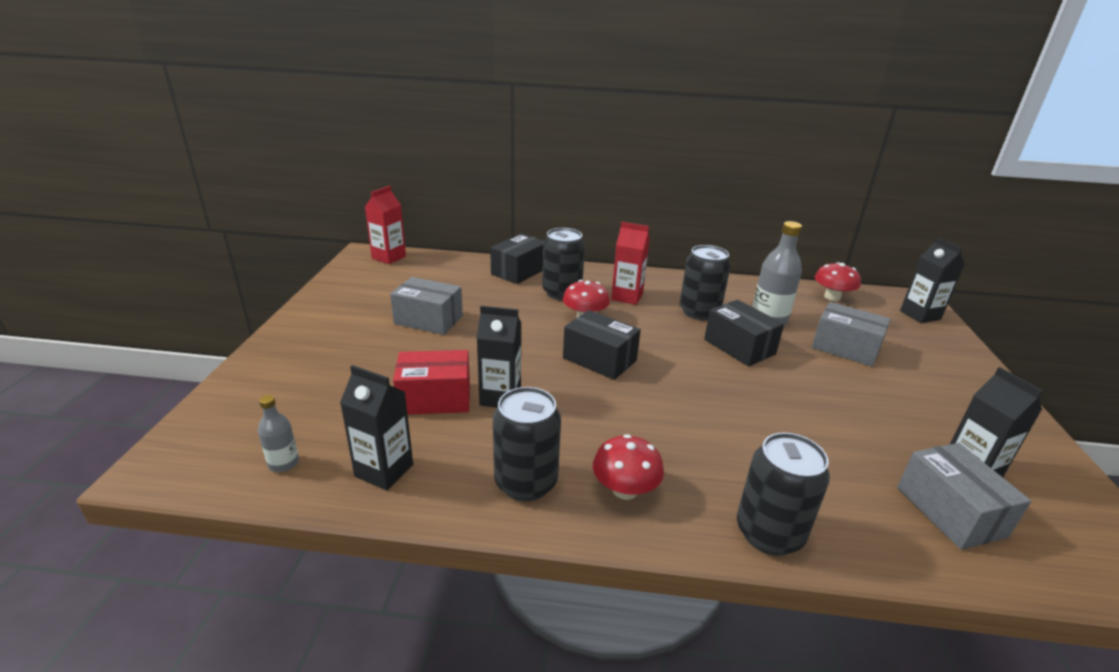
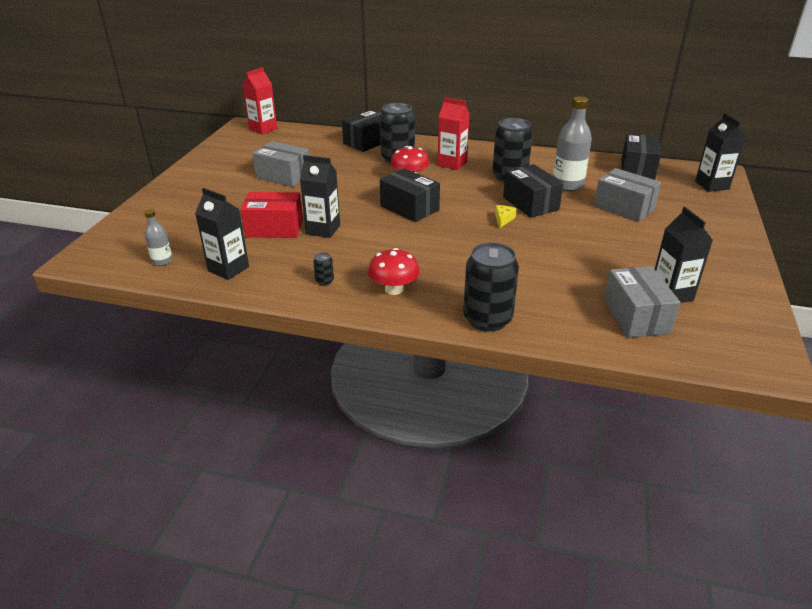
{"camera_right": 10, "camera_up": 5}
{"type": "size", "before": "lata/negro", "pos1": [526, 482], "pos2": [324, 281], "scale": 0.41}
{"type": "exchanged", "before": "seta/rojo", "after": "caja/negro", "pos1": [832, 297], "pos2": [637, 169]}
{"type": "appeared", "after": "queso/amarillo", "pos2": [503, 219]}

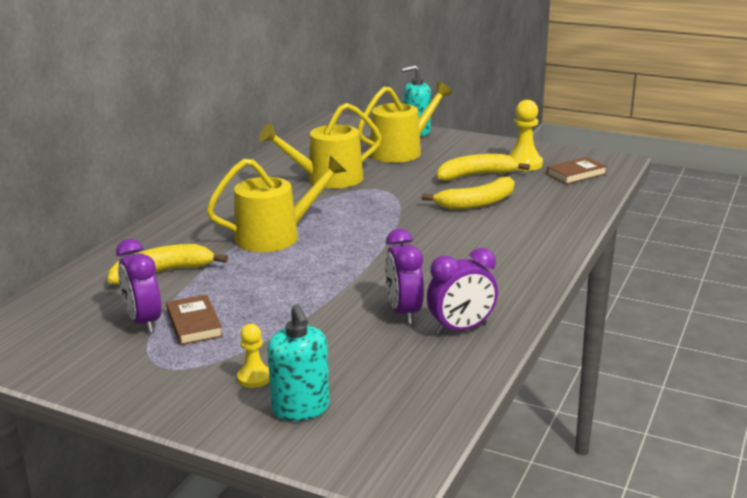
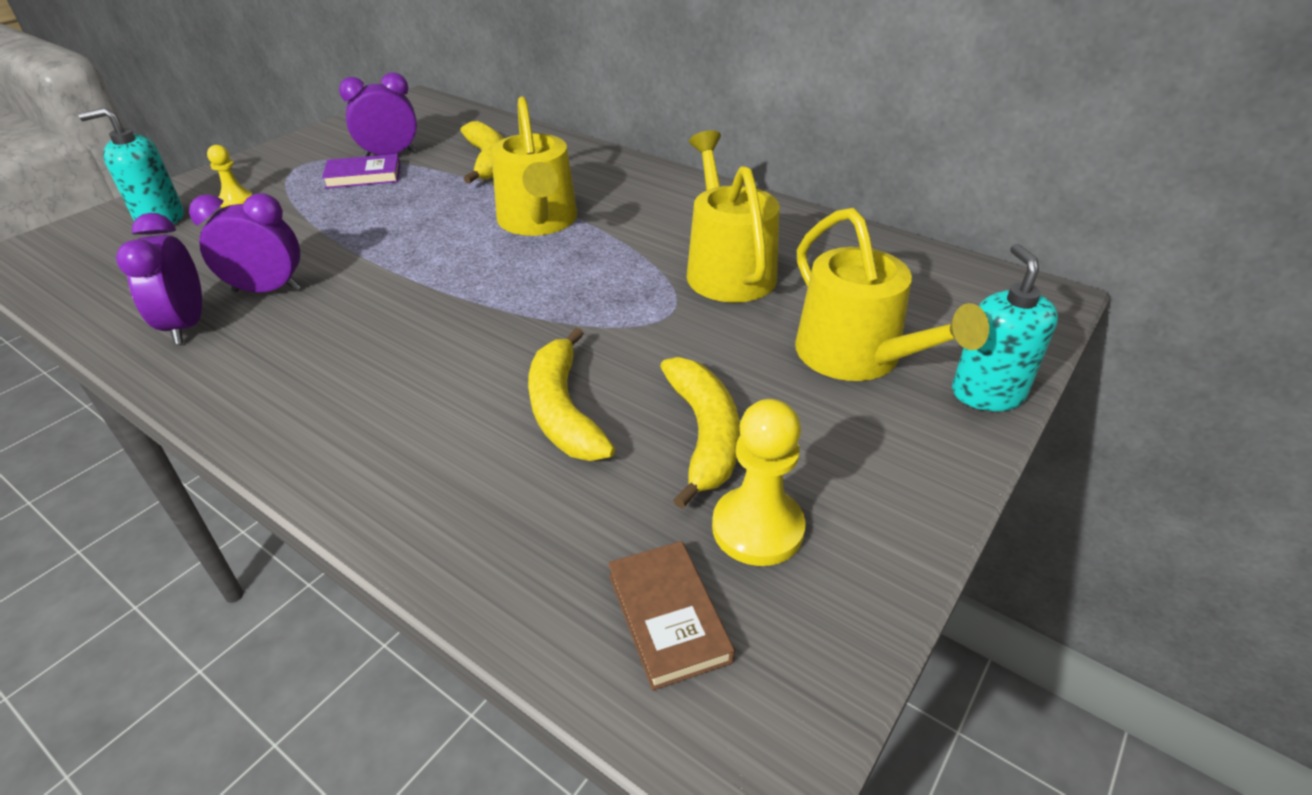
{"camera_right": 100, "camera_up": 15}
{"type": "colour", "before": "libro/marrón", "after": "libro/morado", "pos1": [194, 324], "pos2": [363, 176]}

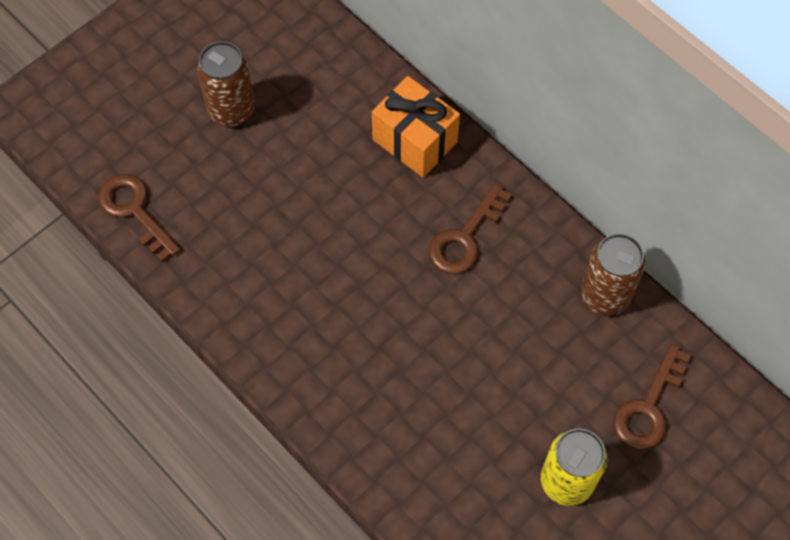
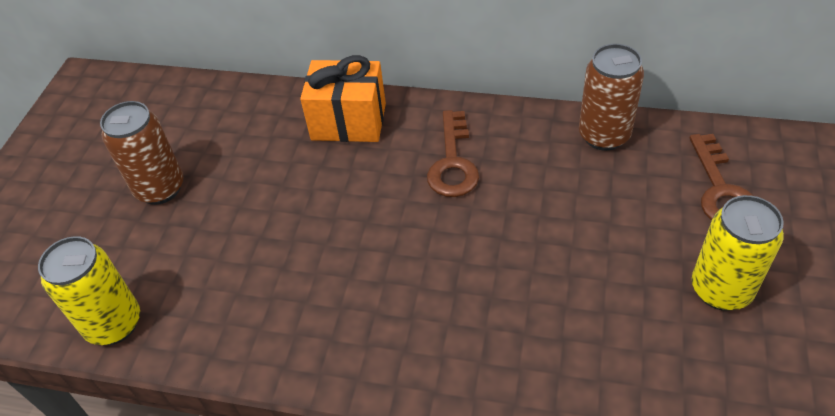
{"camera_right": -30, "camera_up": -15}
{"type": "exchanged", "before": "llave/marrón", "after": "lata/amarillo", "pos1": [134, 211], "pos2": [114, 324]}

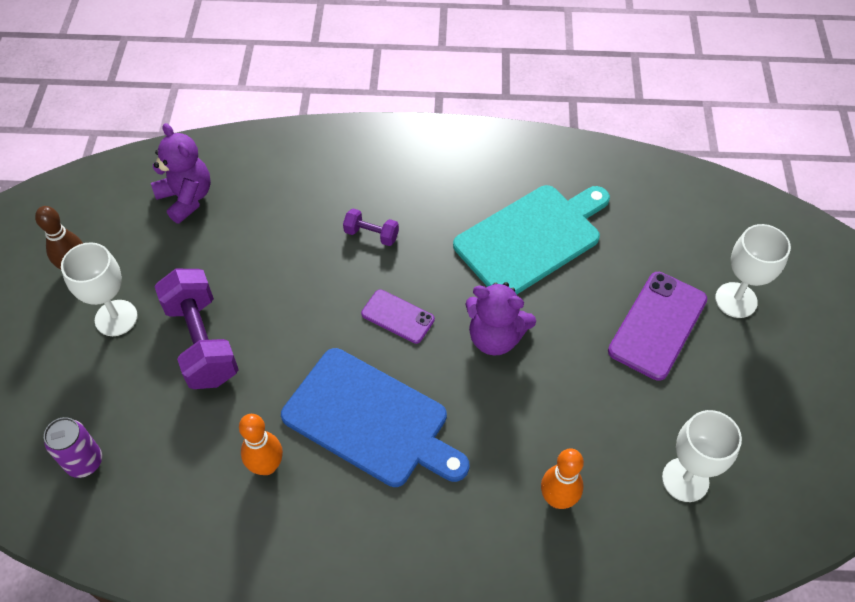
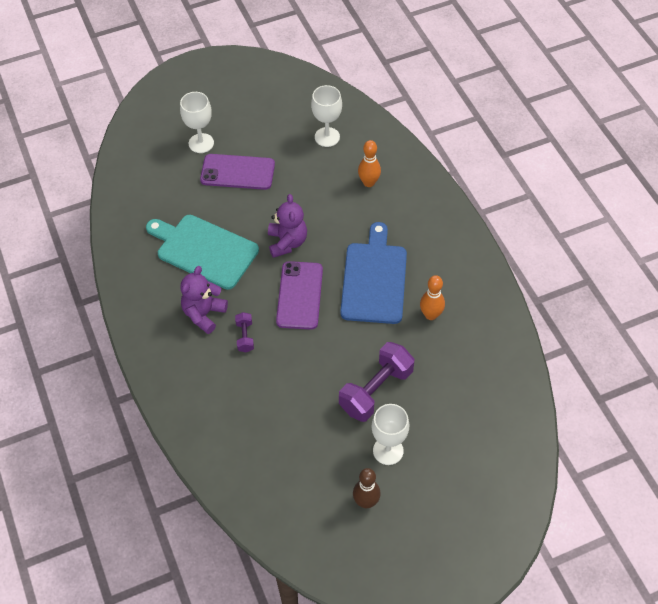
{"camera_right": -115, "camera_up": 0}
{"type": "missing", "before": "lata/morado", "pos1": [84, 462]}
{"type": "relocated", "before": "osito/morado", "pos1": [186, 198], "pos2": [204, 314]}
{"type": "size", "before": "móvil/morado", "pos1": [397, 316], "pos2": [299, 295], "scale": 1.68}

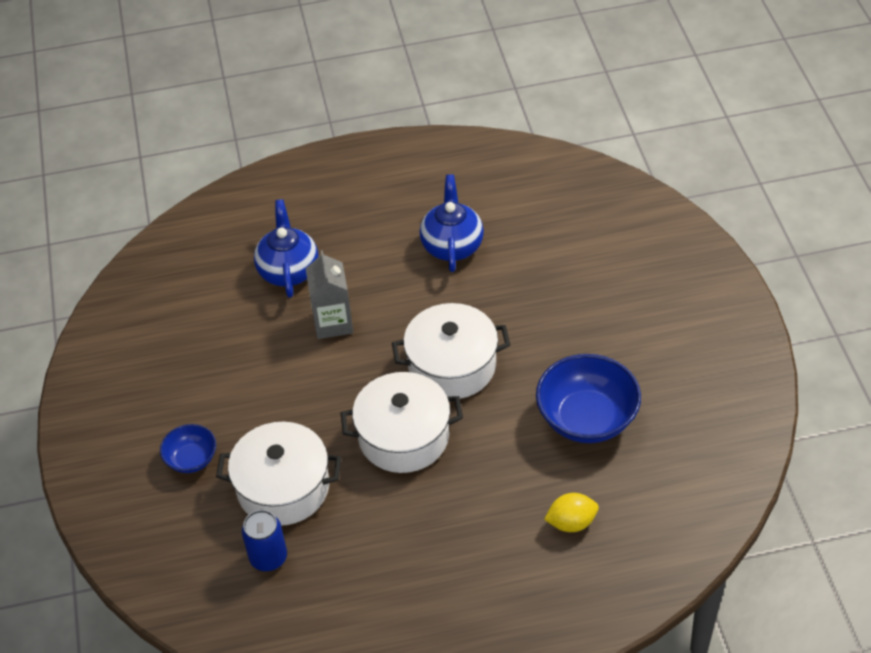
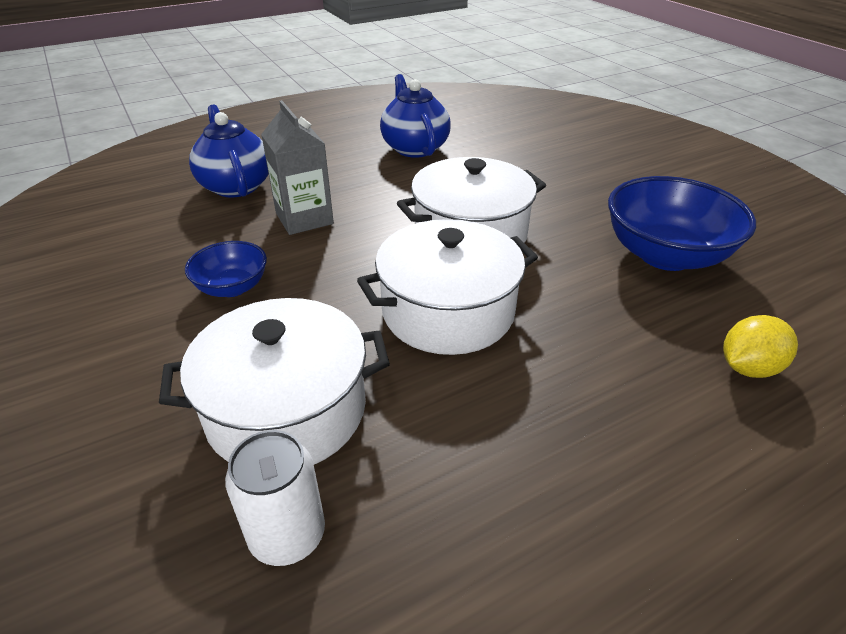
{"camera_right": -20, "camera_up": -10}
{"type": "relocated", "before": "cuenco/azul", "pos1": [191, 459], "pos2": [232, 287]}
{"type": "colour", "before": "lata/azul", "after": "lata/blanco", "pos1": [268, 557], "pos2": [287, 535]}

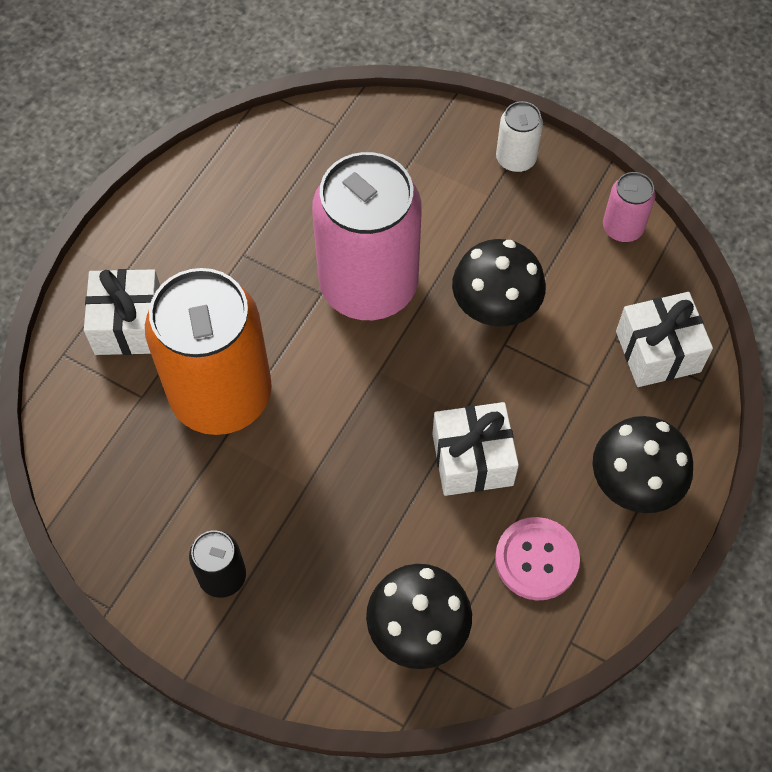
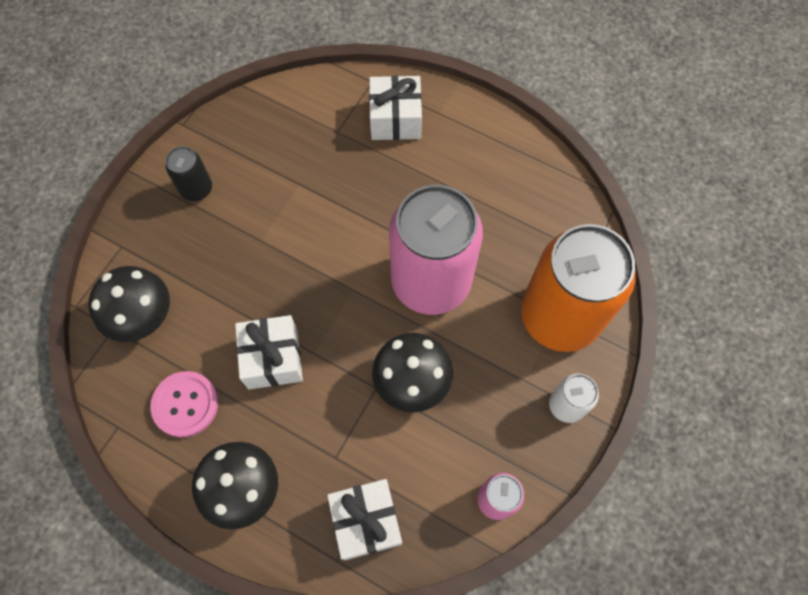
{"camera_right": 90, "camera_up": 5}
{"type": "relocated", "before": "lata/naranja", "pos1": [221, 395], "pos2": [559, 316]}

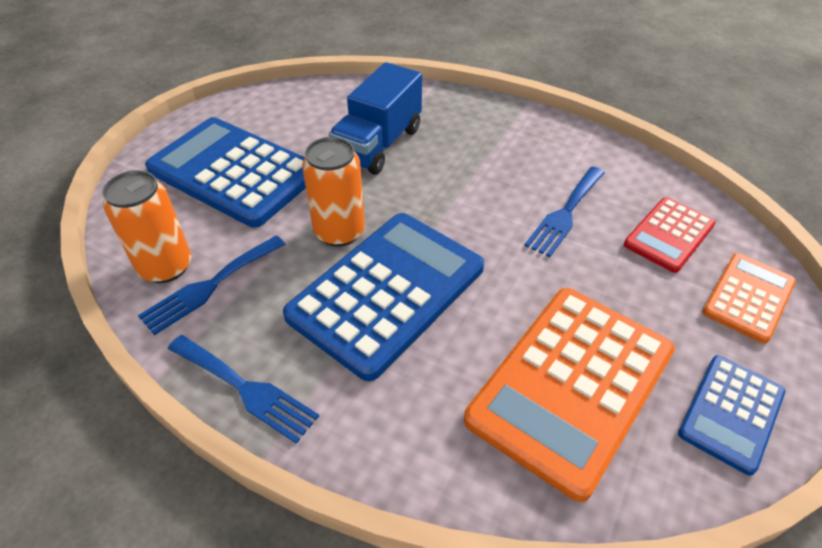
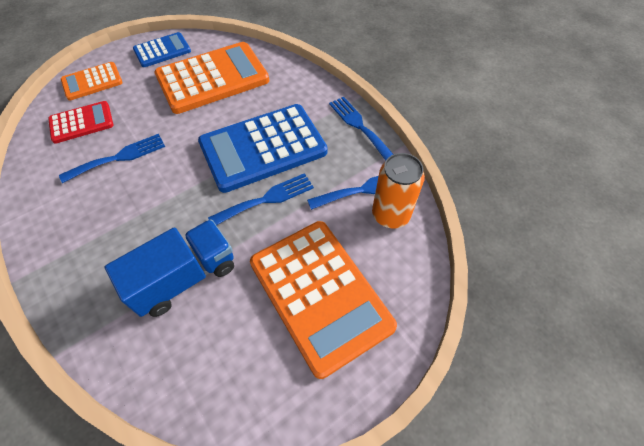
{"camera_right": -155, "camera_up": 10}
{"type": "colour", "before": "calculadora/azul", "after": "calculadora/naranja", "pos1": [233, 172], "pos2": [320, 294]}
{"type": "exchanged", "before": "lata/naranja", "after": "tenedor/azul", "pos1": [339, 231], "pos2": [267, 199]}

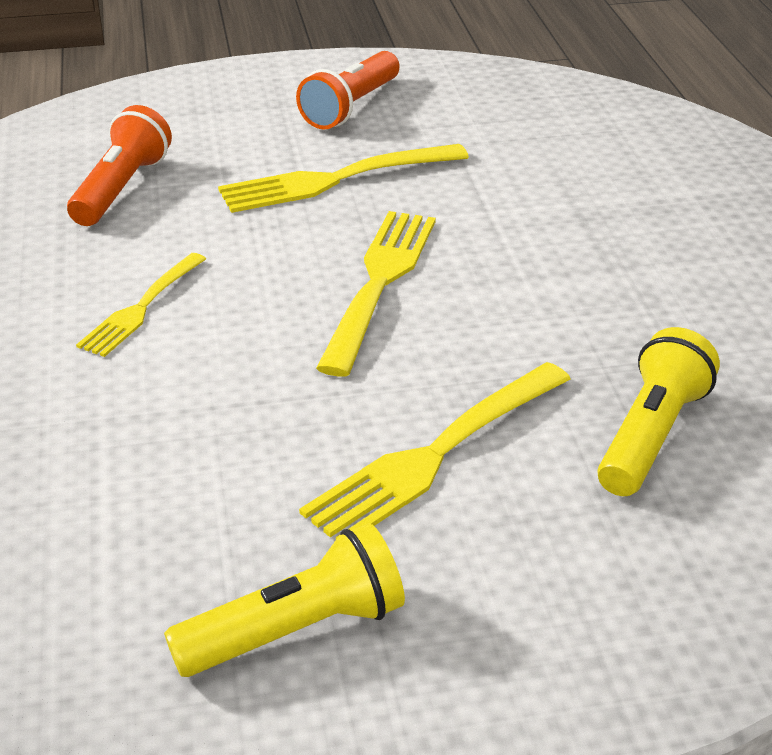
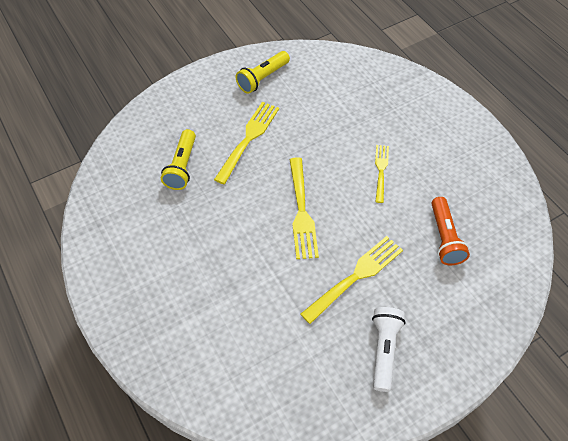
{"camera_right": 160, "camera_up": 20}
{"type": "colour", "before": "lámpara de mano/naranja", "after": "lámpara de mano/blanco", "pos1": [350, 107], "pos2": [384, 350]}

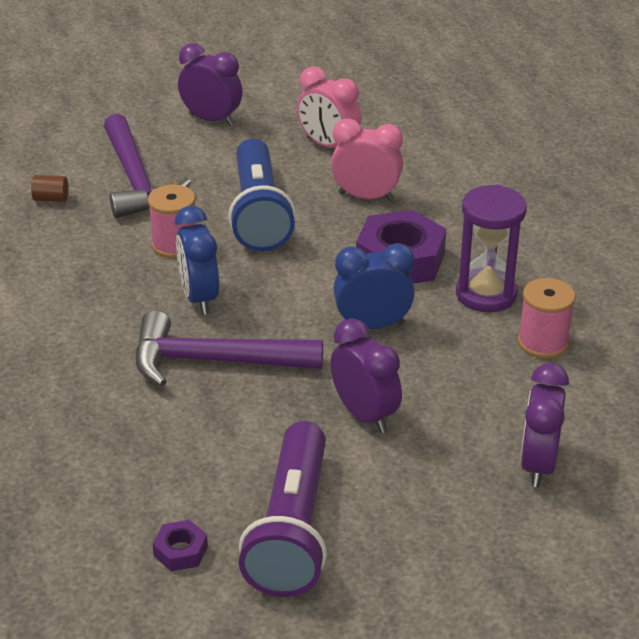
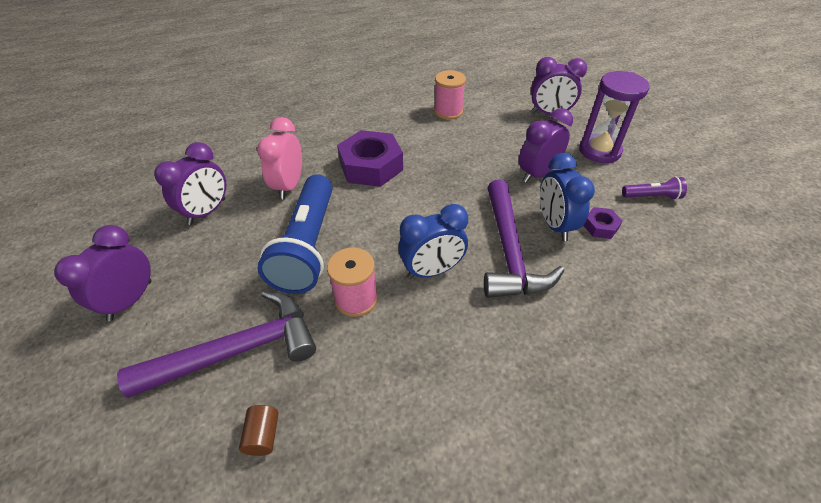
{"camera_right": -95, "camera_up": 10}
{"type": "relocated", "before": "tuerca/morado", "pos1": [180, 551], "pos2": [600, 226]}
{"type": "spun", "before": "lámpara de mano/azul", "pos1": [259, 213], "pos2": [307, 246], "turn": 105}
{"type": "size", "before": "lámpara de mano/morado", "pos1": [292, 530], "pos2": [652, 196], "scale": 0.44}
{"type": "colour", "before": "despertador/rosa", "after": "despertador/morado", "pos1": [328, 146], "pos2": [207, 212]}
{"type": "relocated", "before": "despertador/azul", "pos1": [372, 325], "pos2": [554, 225]}
{"type": "relocated", "before": "reloj de arena/morado", "pos1": [486, 294], "pos2": [599, 151]}

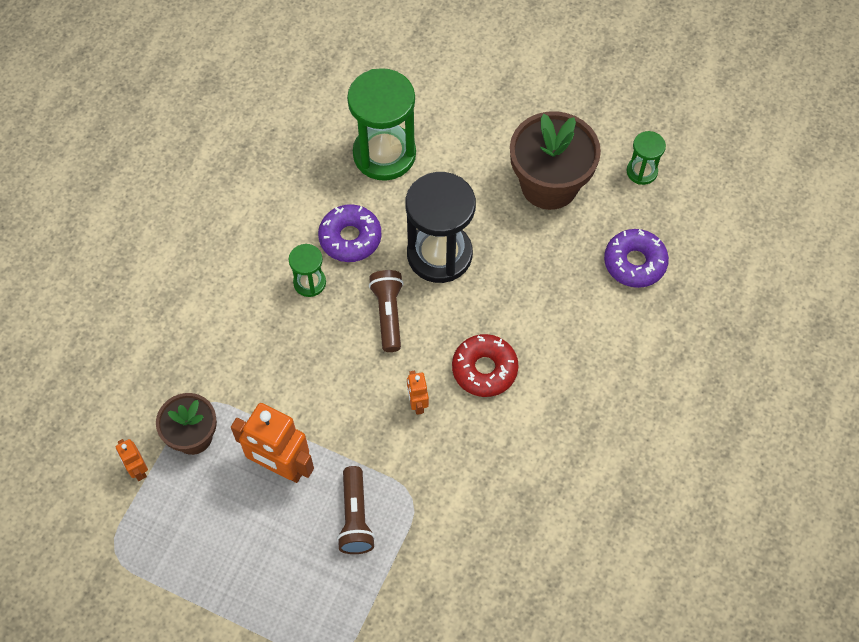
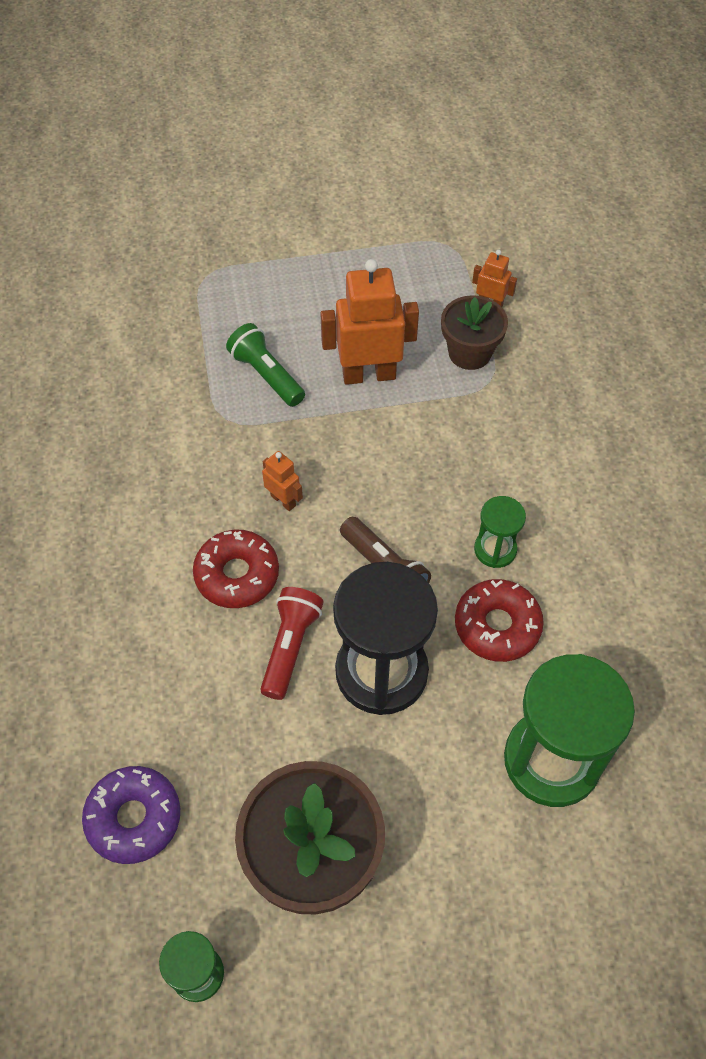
{"camera_right": 145, "camera_up": -5}
{"type": "colour", "before": "rosquilla/morado", "after": "rosquilla/rojo", "pos1": [350, 238], "pos2": [497, 626]}
{"type": "colour", "before": "lámpara de mano/marrón", "after": "lámpara de mano/verde", "pos1": [355, 517], "pos2": [266, 375]}
{"type": "appeared", "after": "lámpara de mano/rojo", "pos2": [290, 647]}

